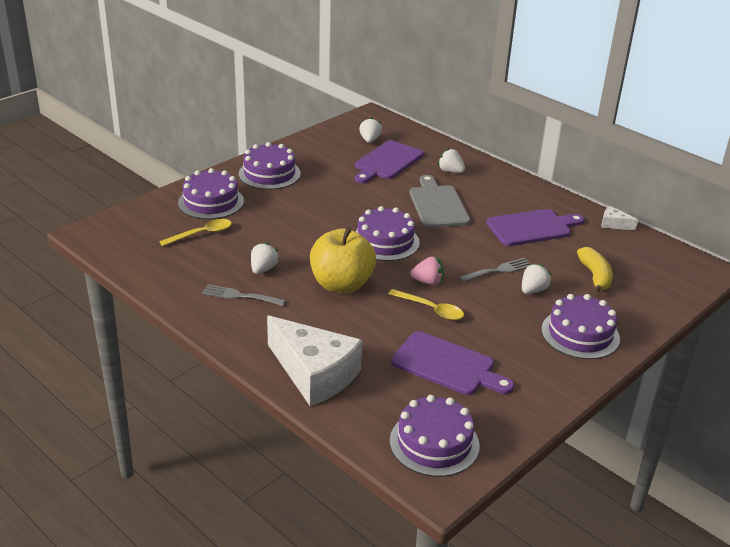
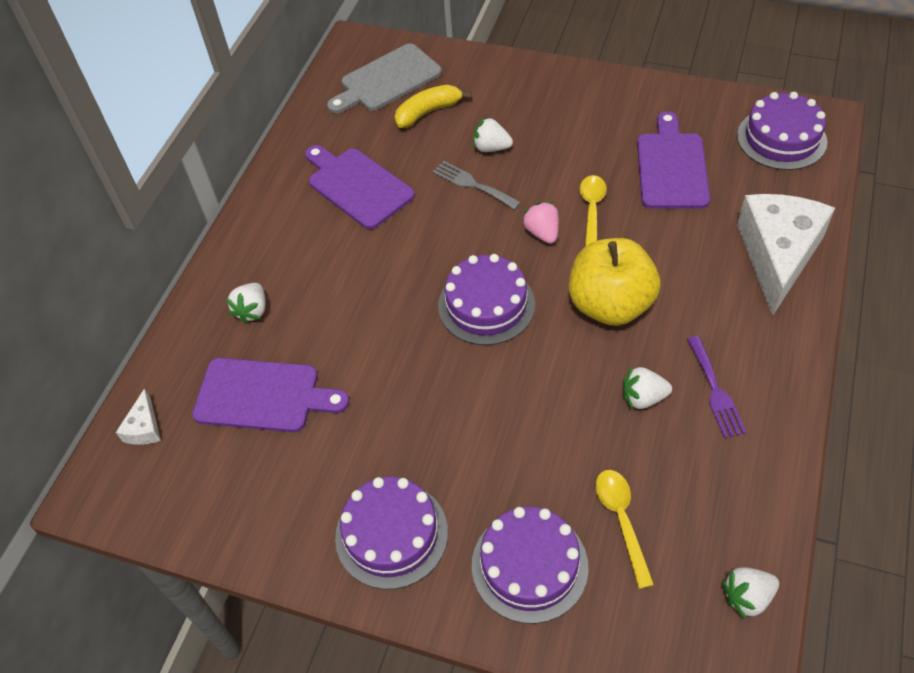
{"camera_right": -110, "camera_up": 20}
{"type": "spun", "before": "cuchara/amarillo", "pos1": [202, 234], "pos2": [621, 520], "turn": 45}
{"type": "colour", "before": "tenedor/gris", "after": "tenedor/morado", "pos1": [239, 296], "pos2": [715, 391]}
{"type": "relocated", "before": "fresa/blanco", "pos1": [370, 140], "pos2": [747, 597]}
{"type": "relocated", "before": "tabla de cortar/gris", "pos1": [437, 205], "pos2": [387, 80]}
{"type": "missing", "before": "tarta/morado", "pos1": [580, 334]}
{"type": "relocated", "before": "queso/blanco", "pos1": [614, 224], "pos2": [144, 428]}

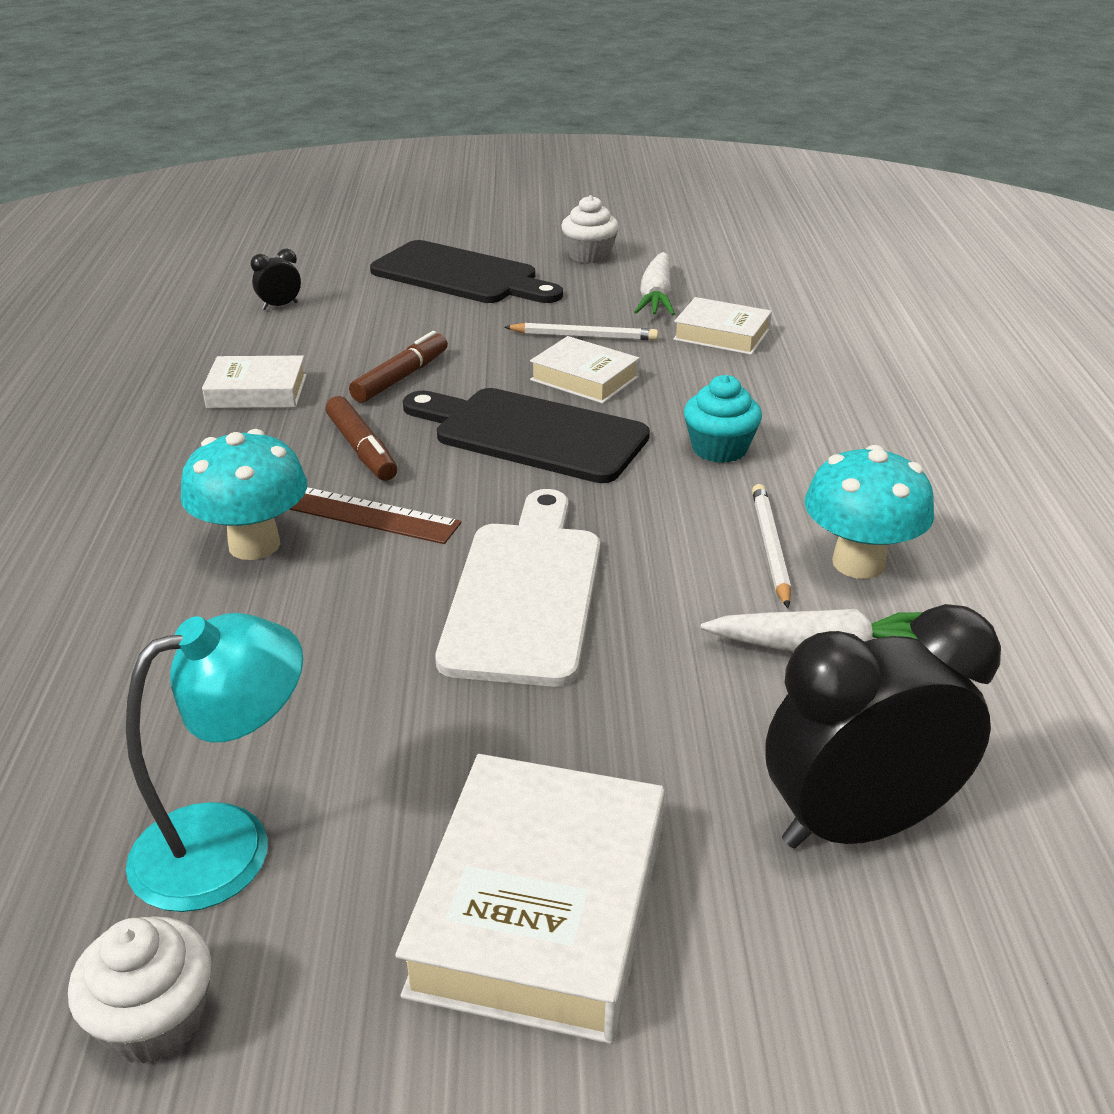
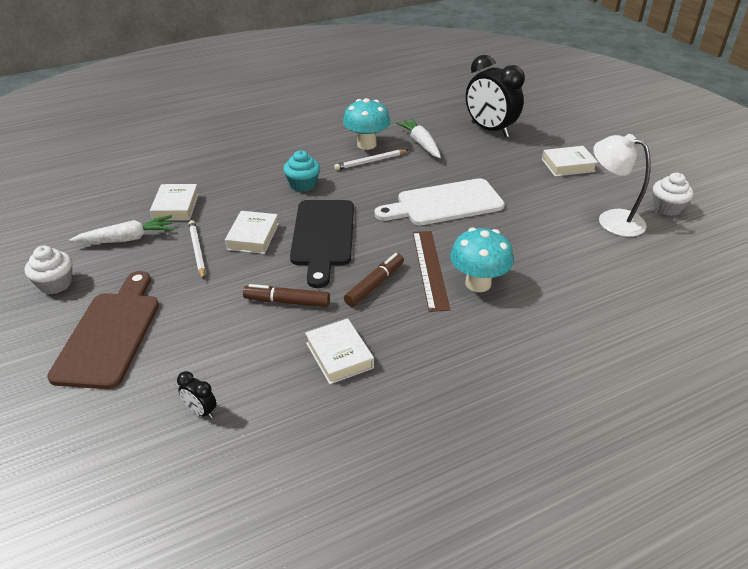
{"camera_right": -115, "camera_up": 5}
{"type": "colour", "before": "lámpara/turquesa", "after": "lámpara/blanco", "pos1": [229, 844], "pos2": [611, 220]}
{"type": "colour", "before": "tabla de cortar/negro", "after": "tabla de cortar/marrón", "pos1": [461, 275], "pos2": [110, 334]}
{"type": "size", "before": "libro/blanco", "pos1": [540, 908], "pos2": [568, 165], "scale": 0.59}

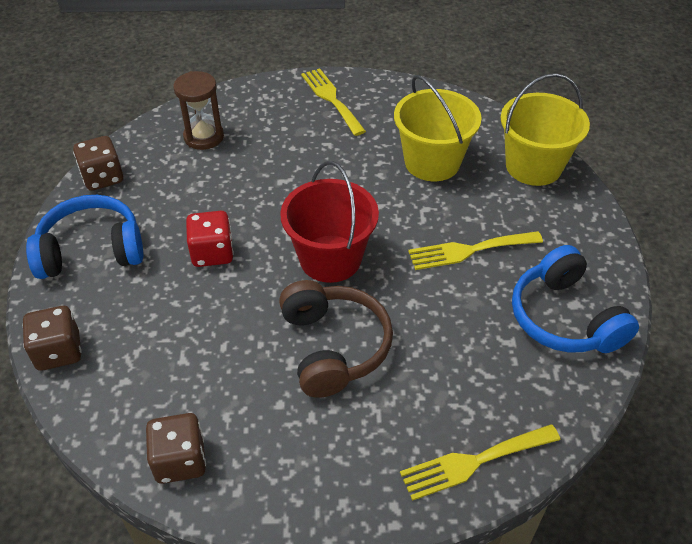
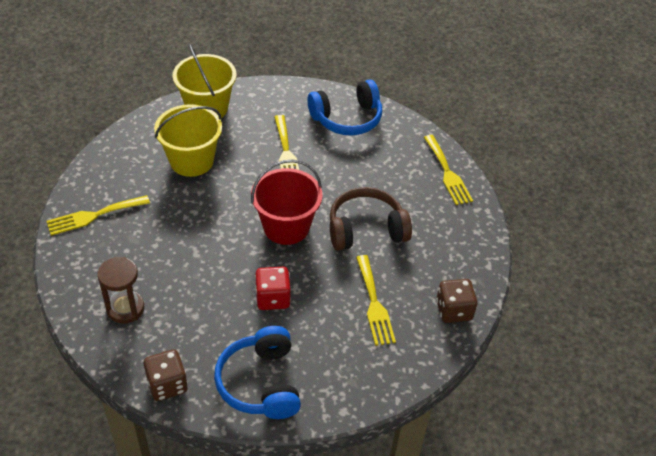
{"camera_right": -90, "camera_up": 0}
{"type": "missing", "before": "dado/marrón", "pos1": [58, 351]}
{"type": "appeared", "after": "tenedor/amarillo", "pos2": [374, 304]}

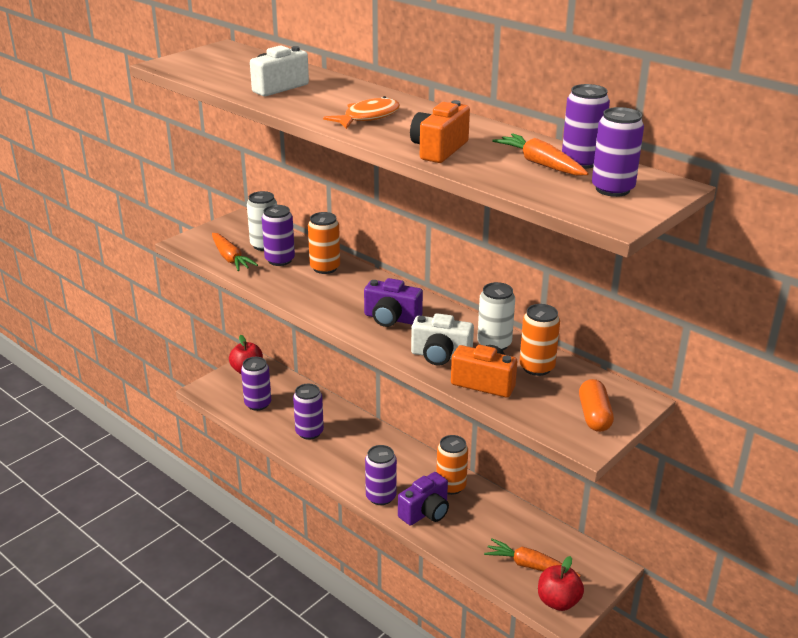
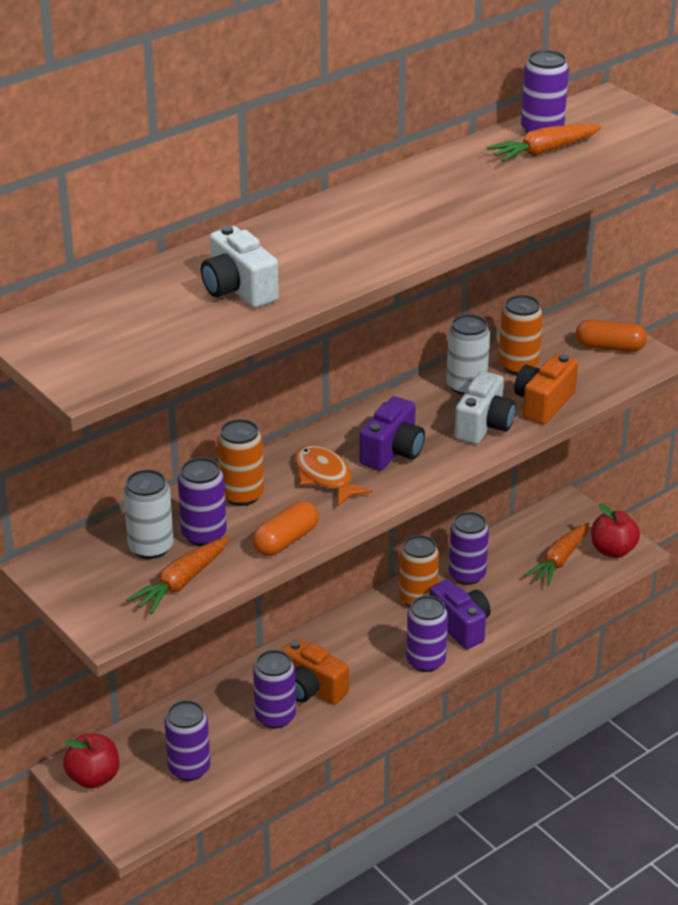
{"camera_right": -80, "camera_up": 5}
{"type": "spun", "before": "zanahoria/naranja", "pos1": [230, 258], "pos2": [181, 582], "turn": 150}
{"type": "relocated", "before": "pez/naranja", "pos1": [368, 117], "pos2": [325, 477]}
{"type": "relocated", "before": "cámara/naranja", "pos1": [439, 150], "pos2": [311, 689]}
{"type": "relocated", "before": "lata/morado", "pos1": [612, 189], "pos2": [467, 575]}
{"type": "appeared", "after": "cápsula/naranja", "pos2": [286, 541]}

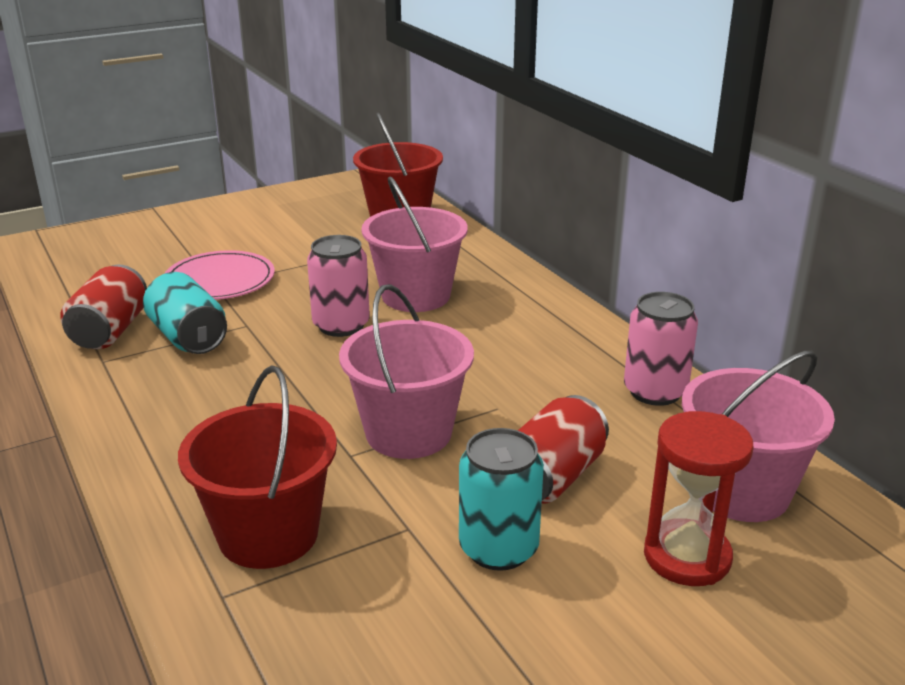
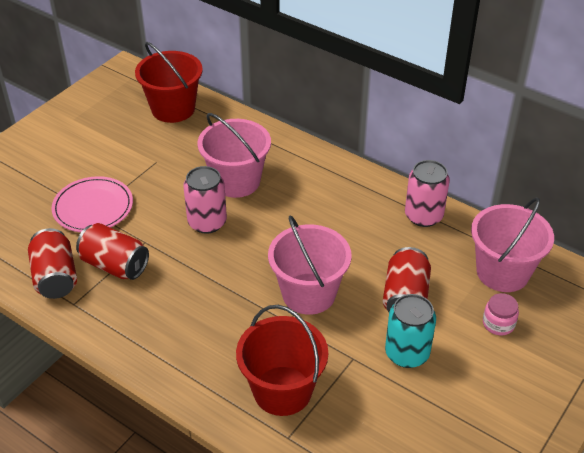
{"camera_right": -25, "camera_up": 15}
{"type": "colour", "before": "lata/turquesa", "after": "lata/rojo", "pos1": [188, 338], "pos2": [115, 265]}
{"type": "exchanged", "before": "reloj de arena/rojo", "after": "tarro/rosa", "pos1": [687, 557], "pos2": [498, 323]}

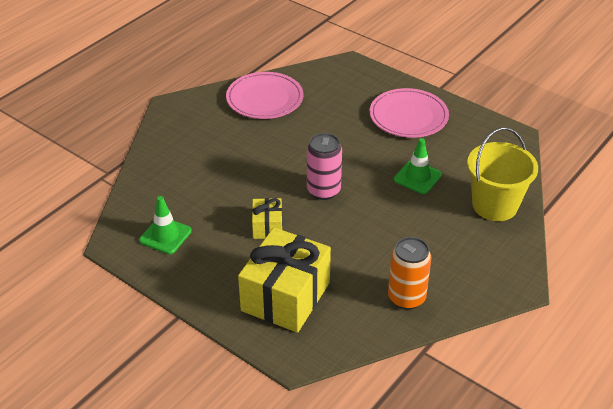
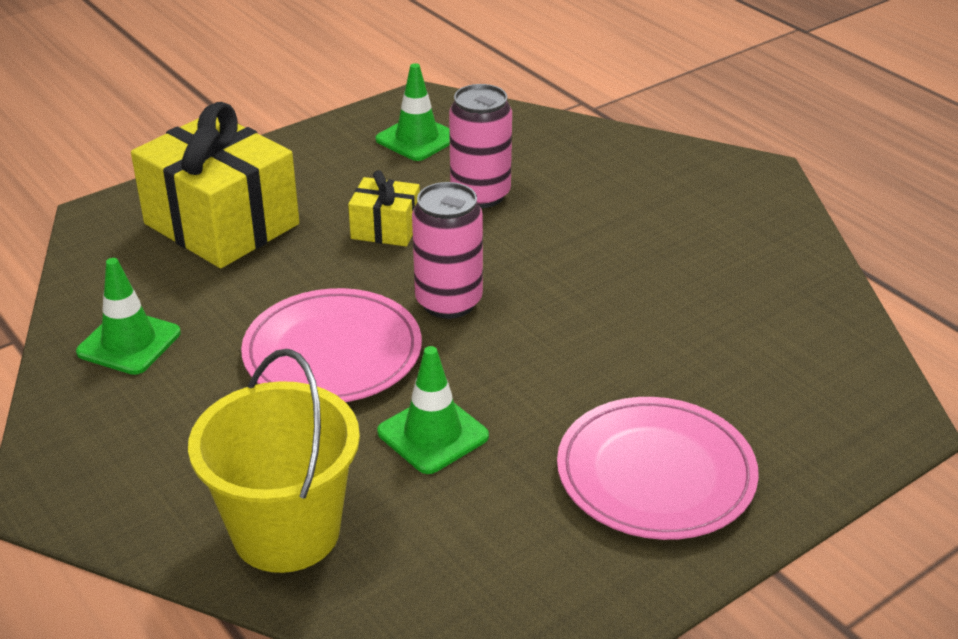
{"camera_right": 105, "camera_up": -5}
{"type": "relocated", "before": "plato/rosa", "pos1": [264, 99], "pos2": [332, 352]}
{"type": "exchanged", "before": "lata/naranja", "after": "cono de tráfico/verde", "pos1": [406, 298], "pos2": [129, 343]}
{"type": "appeared", "after": "lata/rosa", "pos2": [480, 195]}

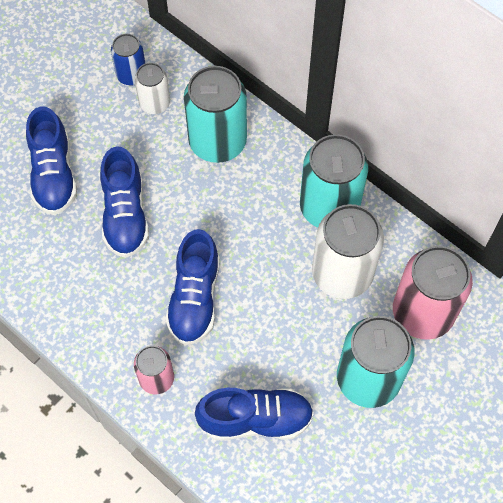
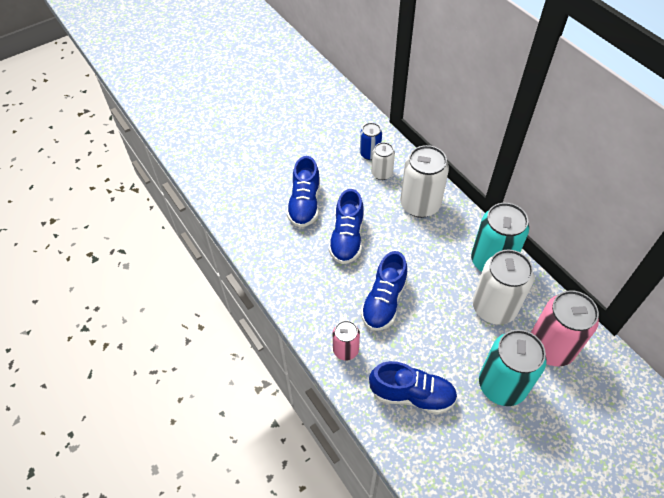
{"camera_right": 15, "camera_up": -10}
{"type": "colour", "before": "lata/turquesa", "after": "lata/blanco", "pos1": [217, 142], "pos2": [420, 205]}

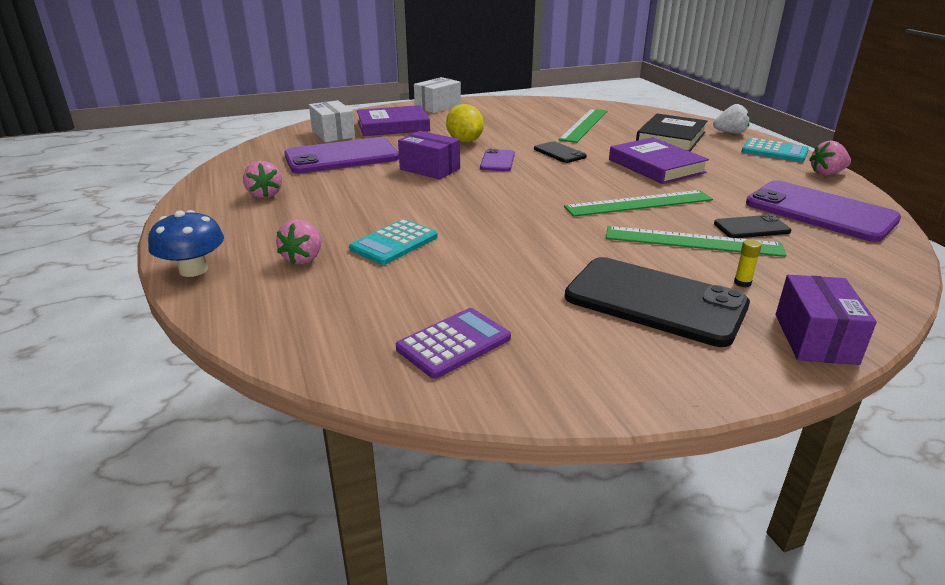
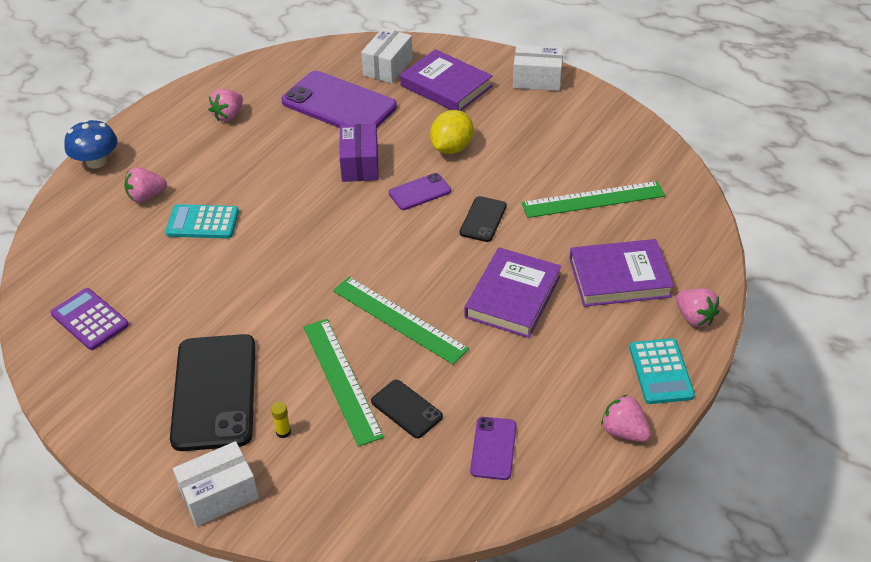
{"camera_right": 55, "camera_up": 15}
{"type": "spun", "before": "calculadora/morado", "pos1": [454, 343], "pos2": [90, 319], "turn": -150}
{"type": "colour", "before": "libro/negro", "after": "libro/morado", "pos1": [670, 138], "pos2": [619, 277]}
{"type": "colour", "before": "fresa/blanco", "after": "fresa/rosa", "pos1": [730, 133], "pos2": [694, 317]}
{"type": "size", "before": "móvil/morado", "pos1": [820, 211], "pos2": [493, 448], "scale": 0.49}
{"type": "colour", "before": "caja/morado", "after": "caja/blanco", "pos1": [815, 338], "pos2": [219, 494]}

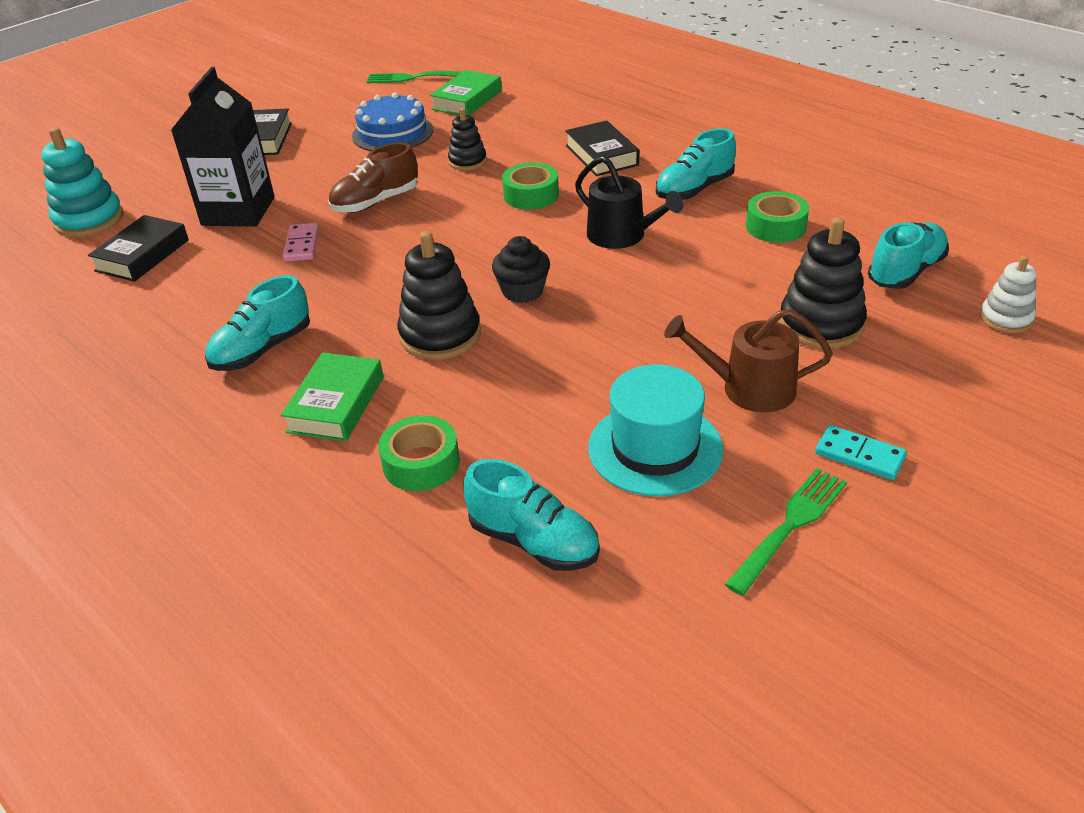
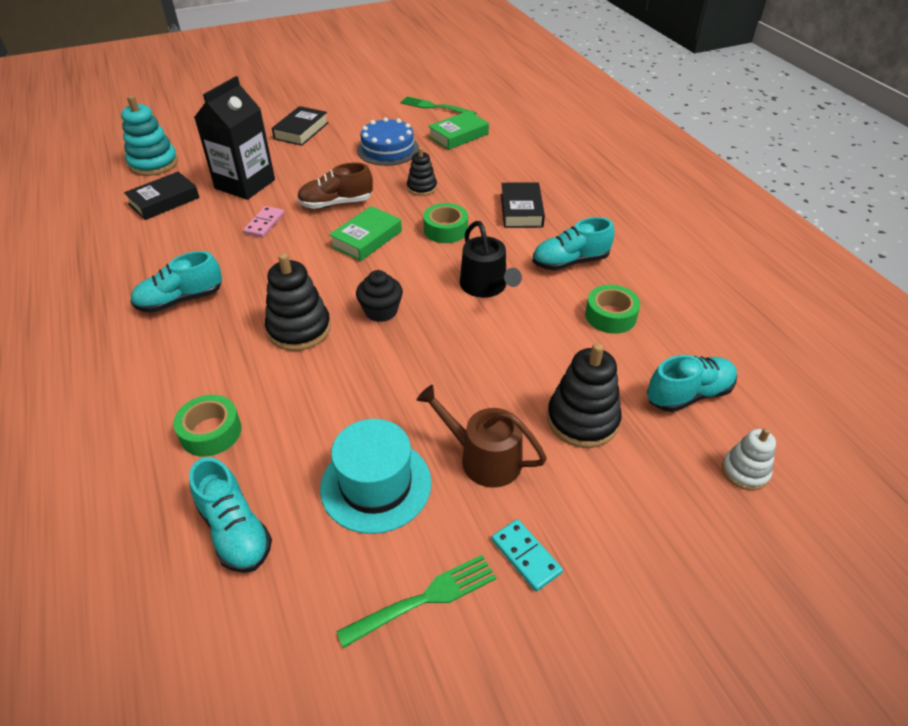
{"camera_right": 20, "camera_up": 5}
{"type": "relocated", "before": "libro/verde", "pos1": [336, 404], "pos2": [366, 239]}

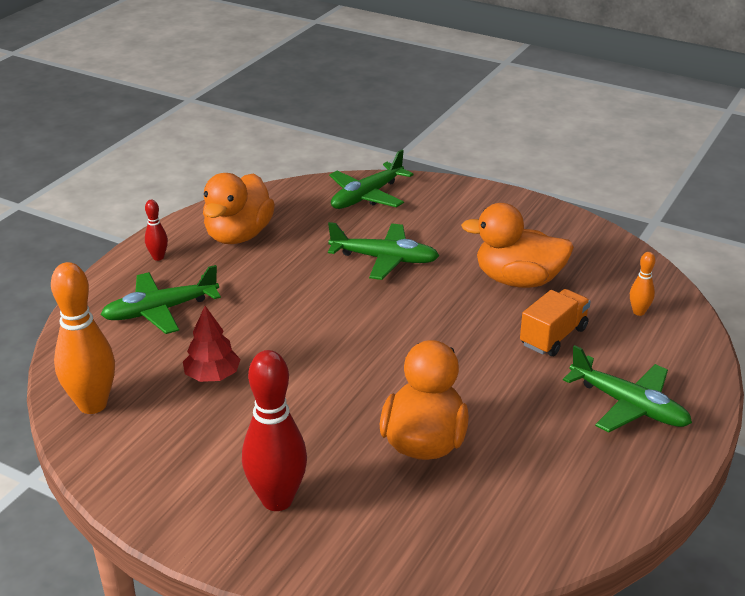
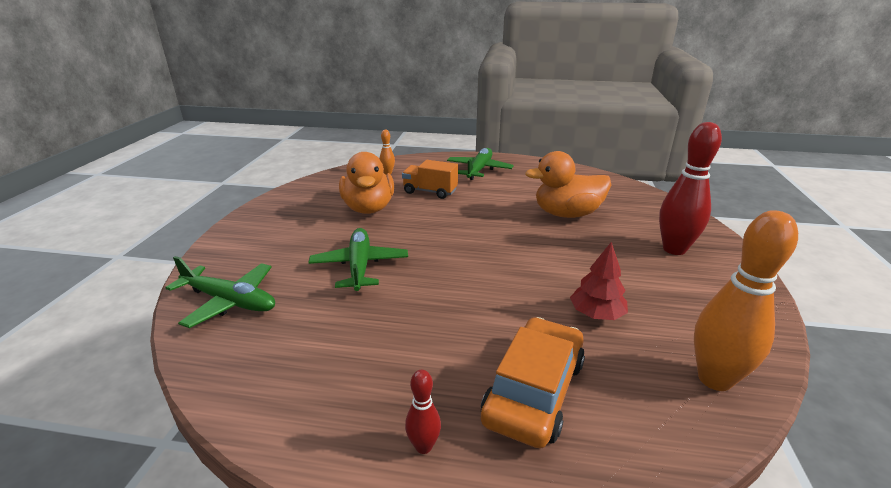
{"camera_right": -110, "camera_up": -5}
{"type": "exchanged", "before": "avión/verde", "after": "coche/naranja", "pos1": [161, 310], "pos2": [534, 391]}
{"type": "missing", "before": "pato/naranja", "pos1": [238, 235]}

